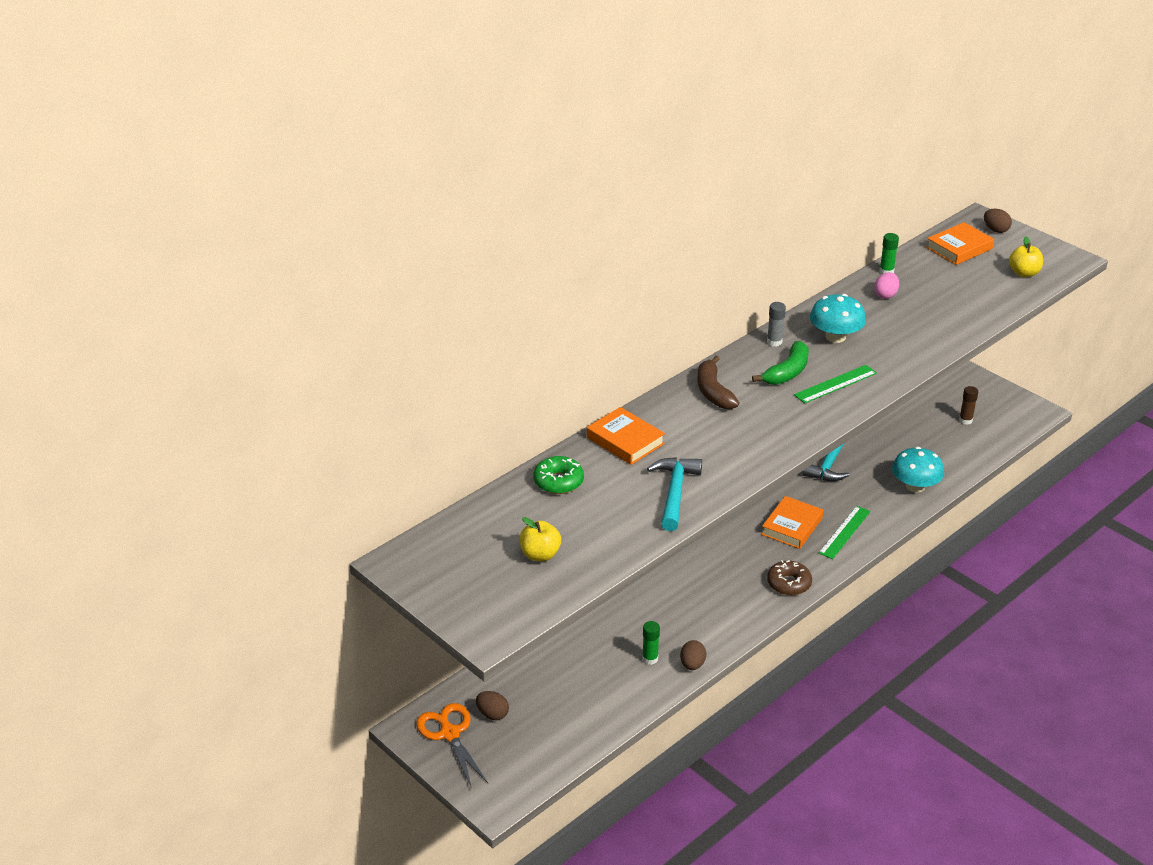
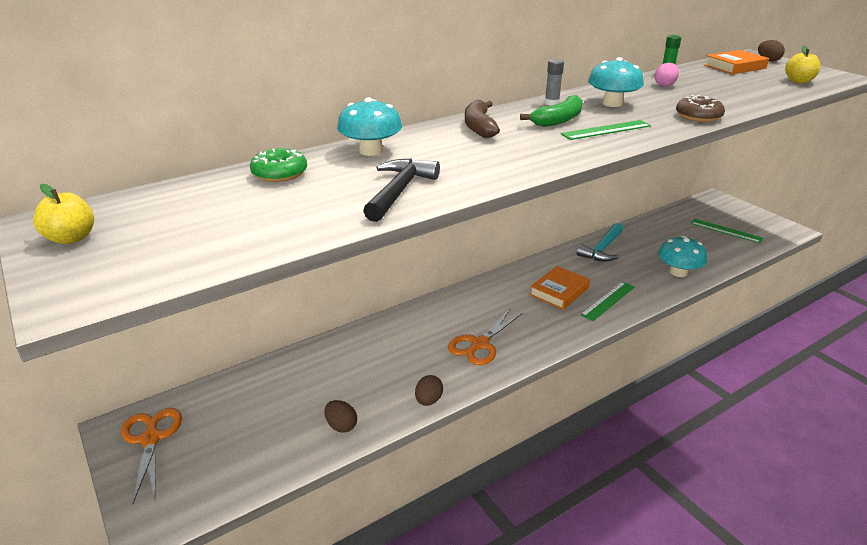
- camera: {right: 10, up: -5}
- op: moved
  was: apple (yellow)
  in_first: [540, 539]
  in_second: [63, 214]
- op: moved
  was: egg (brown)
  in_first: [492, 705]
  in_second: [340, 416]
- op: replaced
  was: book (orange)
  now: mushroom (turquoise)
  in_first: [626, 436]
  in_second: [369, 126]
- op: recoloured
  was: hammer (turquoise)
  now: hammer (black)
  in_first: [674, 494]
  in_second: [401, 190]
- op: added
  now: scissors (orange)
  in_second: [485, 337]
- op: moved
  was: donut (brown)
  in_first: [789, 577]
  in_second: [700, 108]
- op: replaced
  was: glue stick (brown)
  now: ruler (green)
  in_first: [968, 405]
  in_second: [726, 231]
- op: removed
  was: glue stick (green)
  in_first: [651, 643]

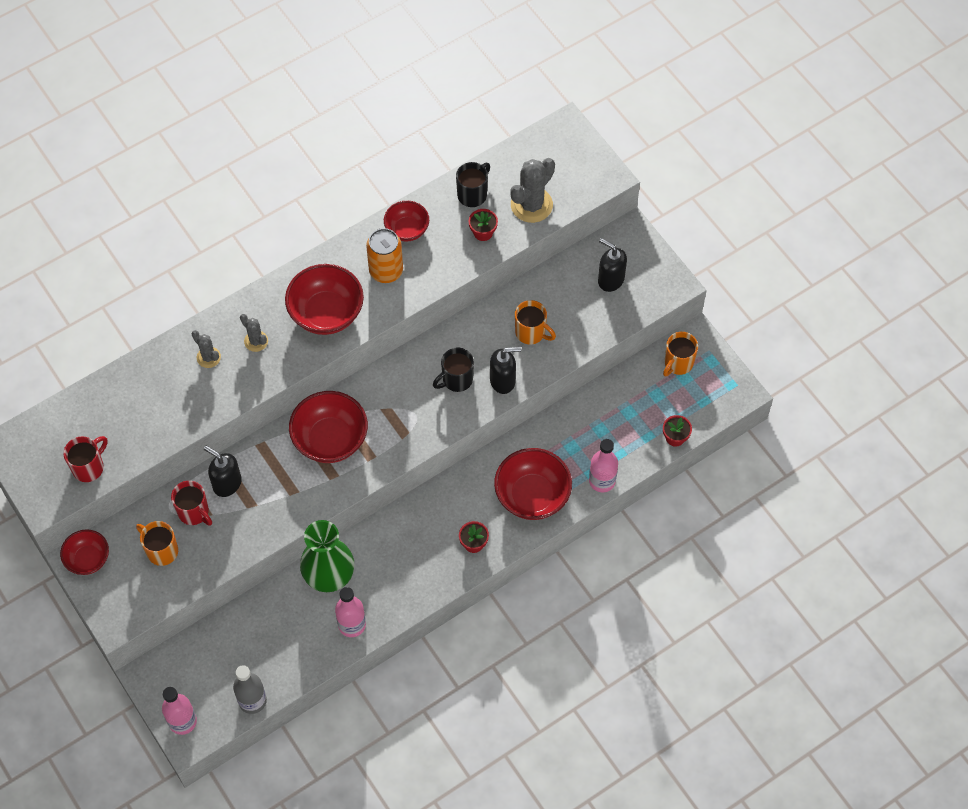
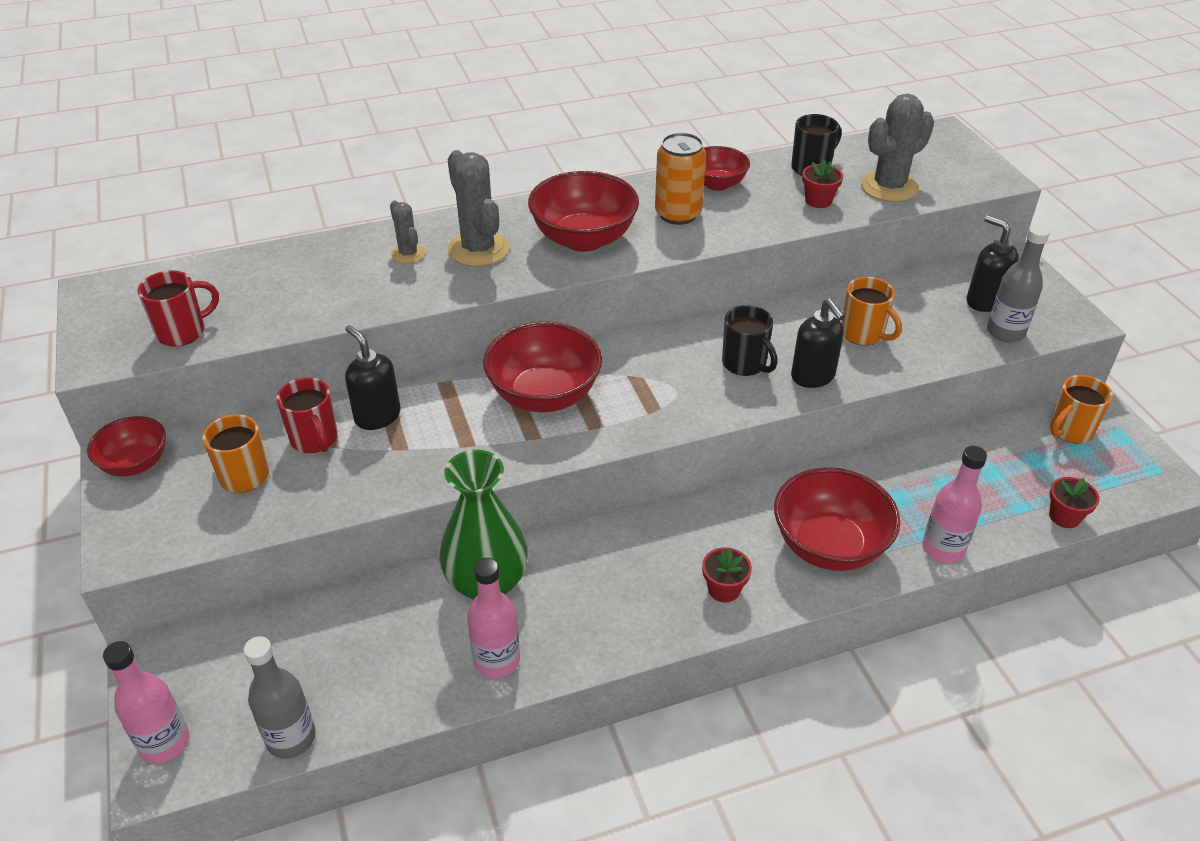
- camera: {right: 15, up: -20}
- op: resized
  was: cactus (grey)
  in_first: [254, 333]
  in_second: [478, 208]
  ratio: 1.82
- op: turned
  was: mug (black)
  in_first: [453, 369]
  in_second: [750, 340]
  clockwise: -105
- op: turned
  was: soap dispenser (black)
  in_first: [505, 370]
  in_second: [818, 343]
  clockwise: 60
- op: added
  now: bottle (grey)
  in_second: [1018, 284]

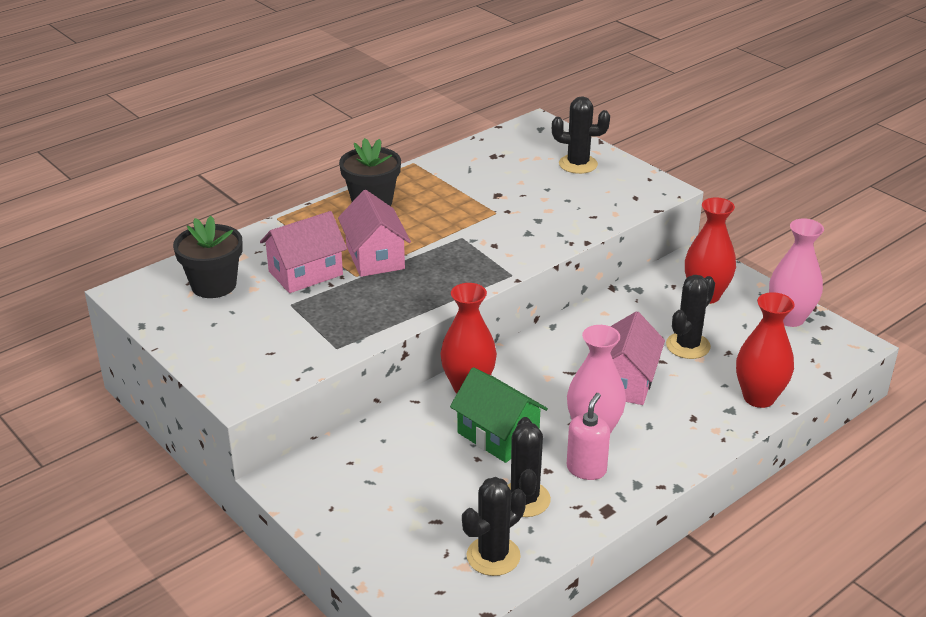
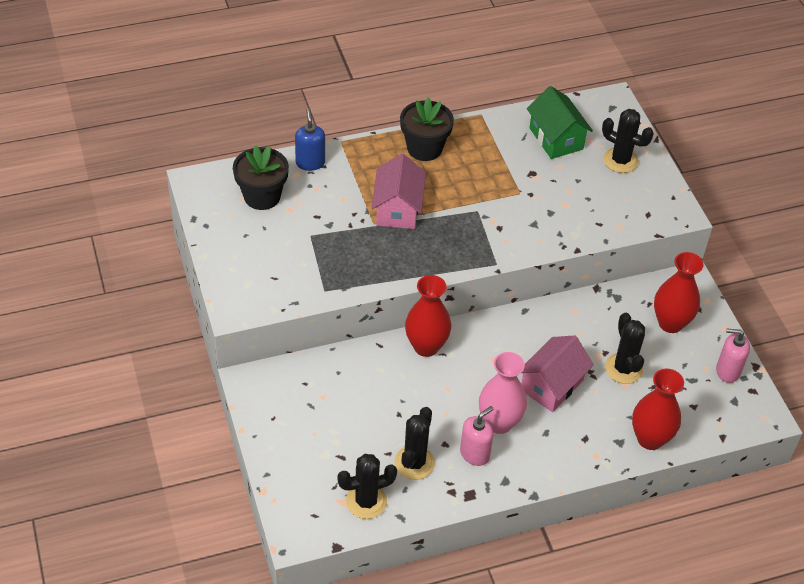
- camera: {right: 20, up: 15}
- op: added
  now: soap dispenser (blue)
  in_second: [310, 140]
- op: moved
  was: house (green)
  in_first: [499, 415]
  in_second: [560, 122]
- op: turned
  was: cactus (black)
  in_first: [690, 317]
  in_second: [625, 348]
  clockwise: -75
- op: replaced
  was: vase (pink)
  now: soap dispenser (pink)
  in_first: [796, 273]
  in_second: [733, 356]
- op: removed
  was: house (pink)
  in_first: [303, 252]

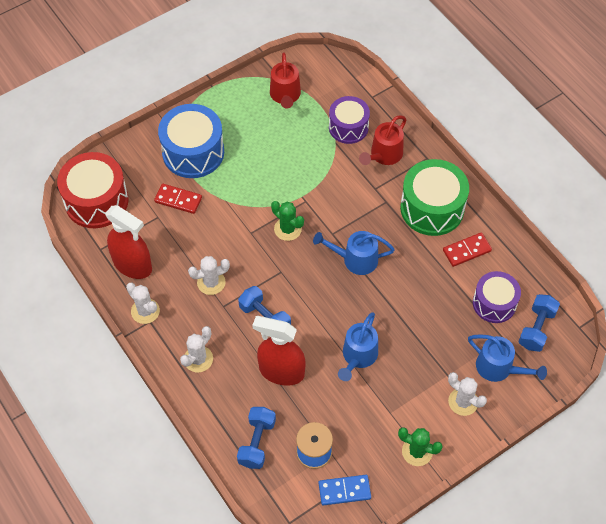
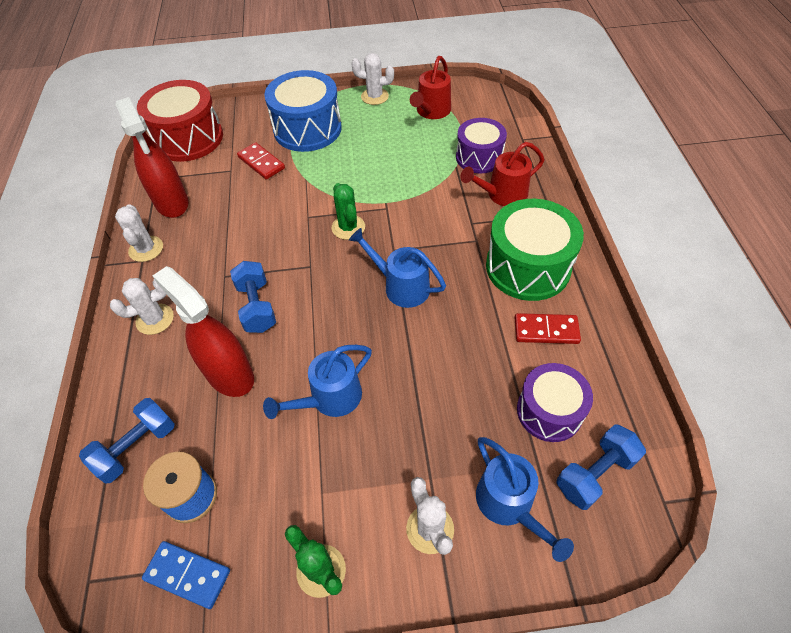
- camera: {right: 30, up: -5}
- op: moved
  was: cactus (white)
  in_first: [209, 275]
  in_second: [373, 79]

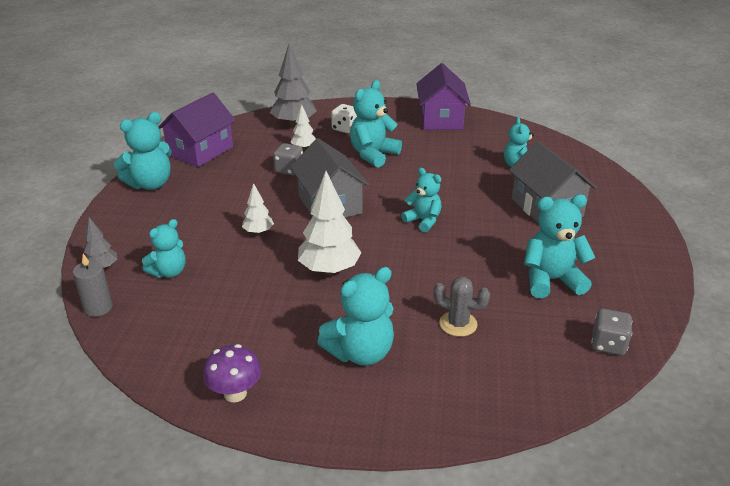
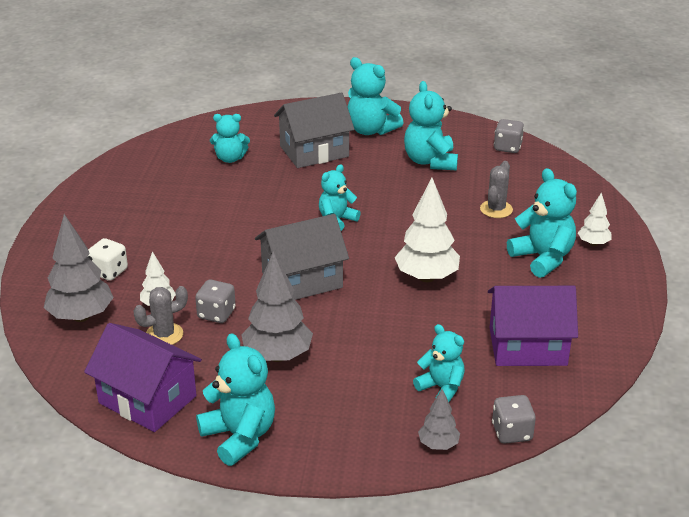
- camera: {right: -90, up: 0}
- op: added
  now: cactus (grey)
  in_second: [160, 315]
- op: added
  now: tree (grey)
  in_second: [277, 306]
- op: moved
  was: teddy bear (turquoise)
  in_first: [376, 124]
  in_second: [375, 96]
- op: moved
  was: house (purple)
  in_first: [443, 96]
  in_second: [533, 326]
- op: replaced
  was: candle (grey)
  now: dice (grey)
  in_first: [93, 285]
  in_second: [514, 419]
- op: moved
  was: tree (white)
  in_first: [258, 209]
  in_second: [595, 219]
- op: removed
  was: mushroom (purple)
  in_first: [232, 373]

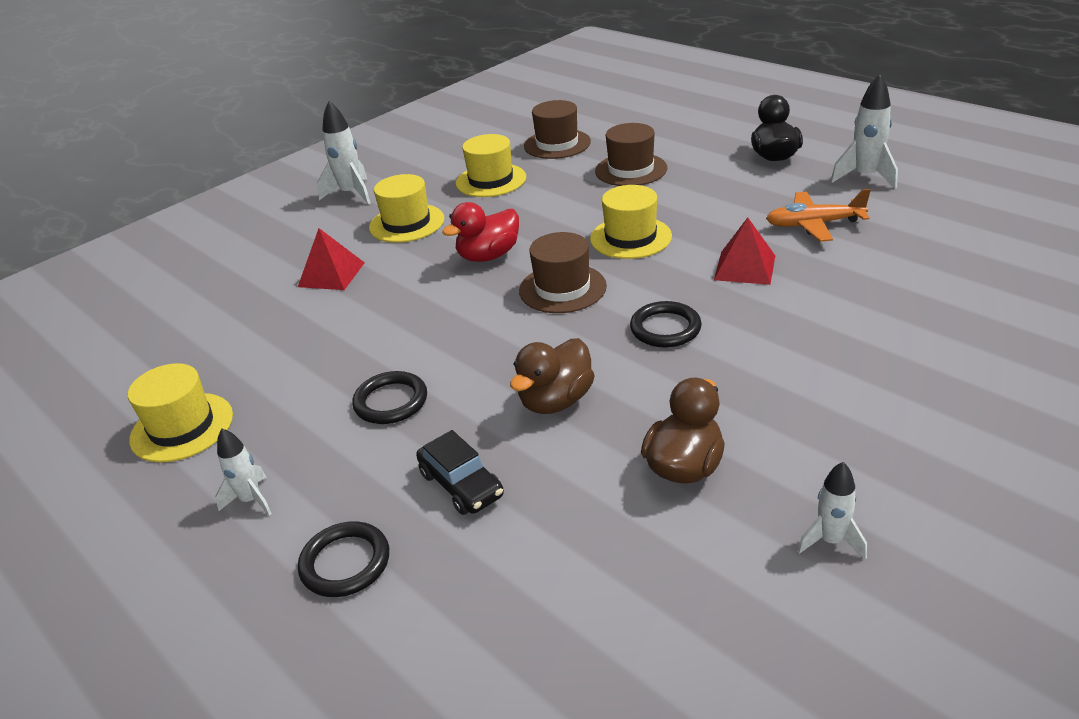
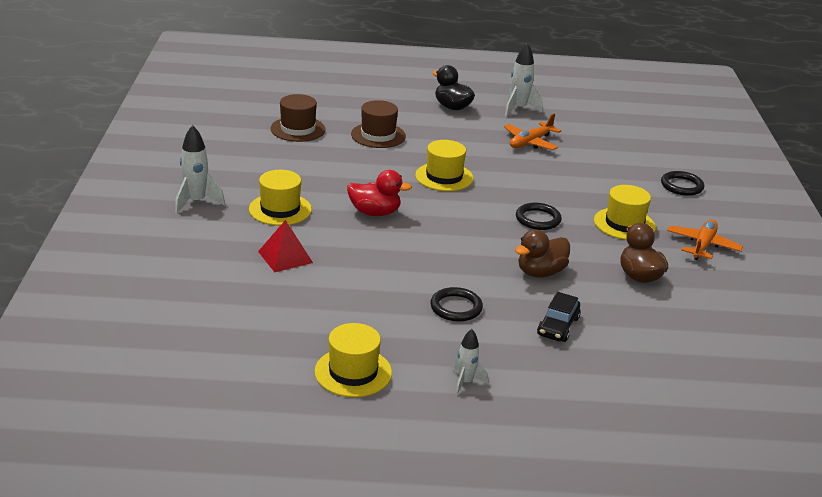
- camera: {right: -50, up: -5}
- op: turned
  was: duck (red)
  in_first: [480, 232]
  in_second: [379, 193]
  clockwise: -90
- op: turned
  was: duck (brown)
  in_first: [552, 376]
  in_second: [542, 253]
  clockwise: 60
- op: turned
  was: car (black)
  in_first: [460, 472]
  in_second: [559, 317]
  clockwise: 105
- op: moved
  was: hat (yellow)
  in_first: [491, 165]
  in_second: [625, 212]
- op: moved
  was: ring (black)
  in_first: [343, 559]
  in_second: [682, 183]
- op: added
  now: plane (orange)
  in_second: [705, 239]
- op: removed
  was: hat (brown)
  in_first: [563, 272]
- op: removed
  was: pyramid (red)
  in_first: [744, 251]
- op: removed
  was: rocket (white)
  in_first: [832, 511]

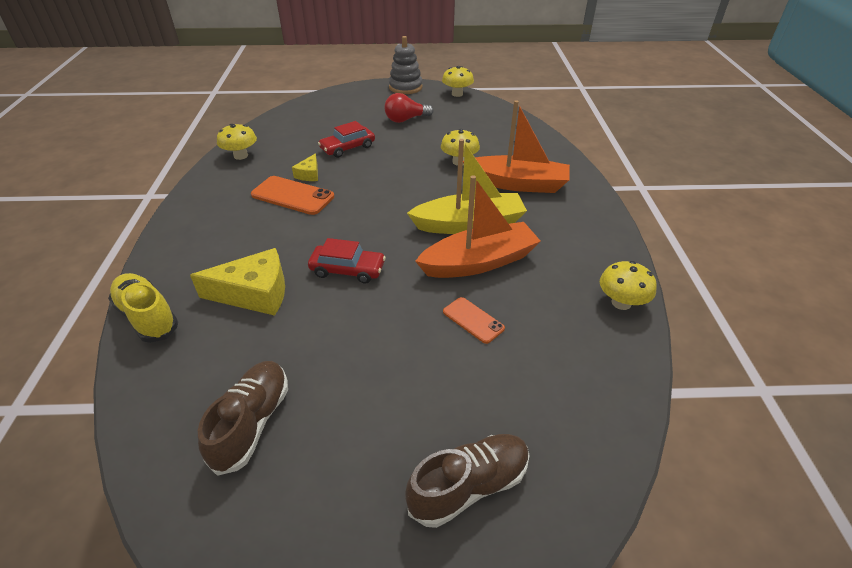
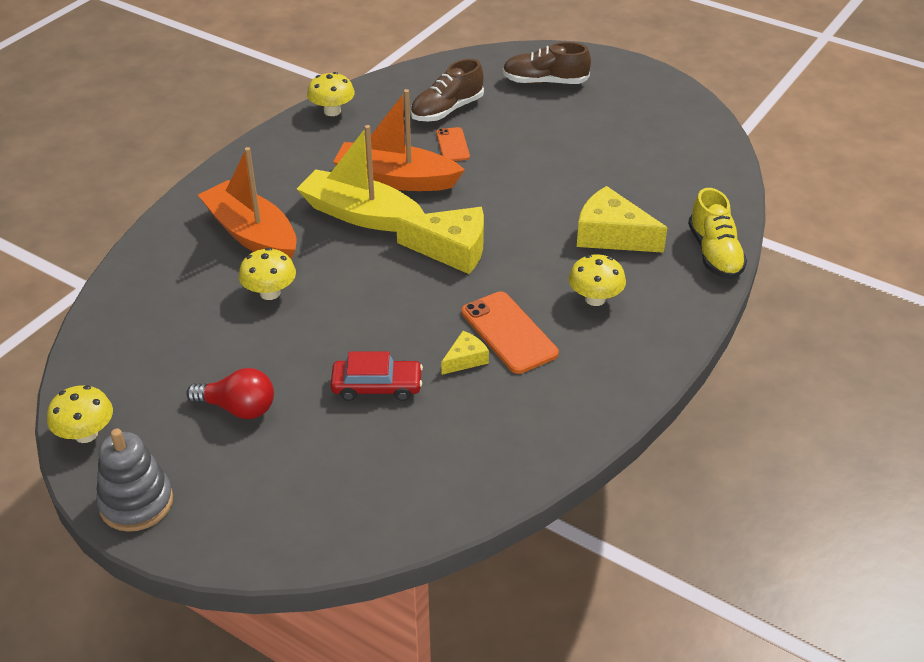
- camera: {right: -145, up: 0}
- op: added
  now: cheese (yellow)
  in_second: [440, 240]
- op: moved
  was: shoe (brown)
  in_first: [243, 418]
  in_second: [447, 90]
- op: moved
  was: mushroom (yellow)
  in_first: [237, 142]
  in_second: [597, 280]
- op: removed
  was: car (red)
  in_first: [347, 260]

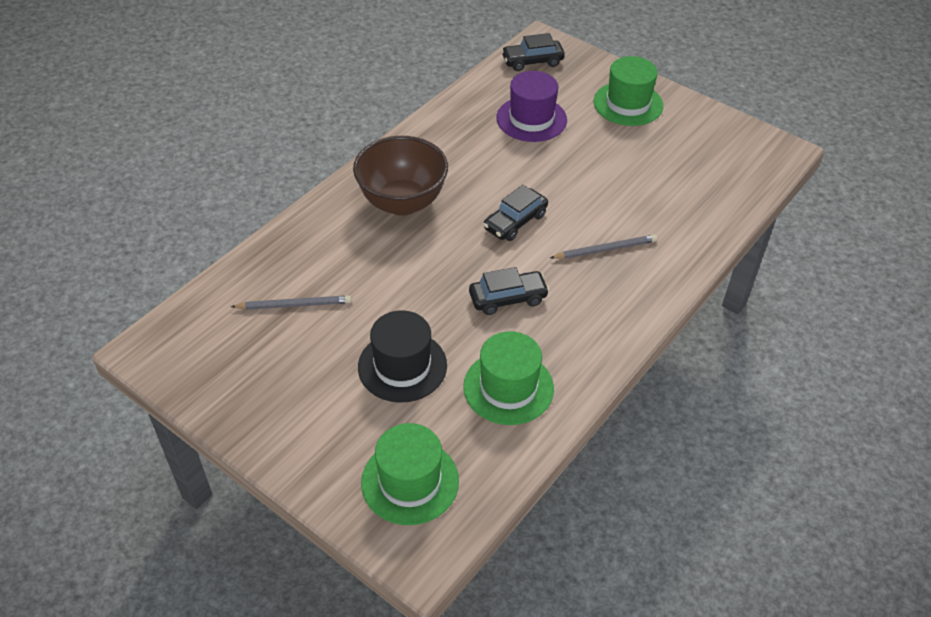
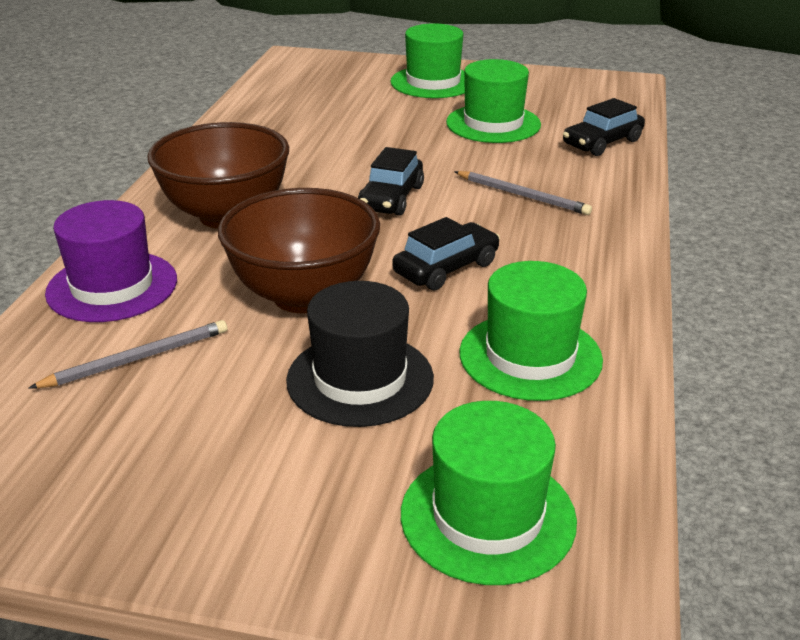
- camera: {right: -25, up: -15}
- op: moved
  was: hat (purple)
  in_first: [531, 106]
  in_second: [111, 261]
- op: added
  now: bowl (brown)
  in_second: [299, 250]
- op: added
  now: hat (green)
  in_second: [493, 101]
- op: turned
  was: pencil (grey)
  in_first: [603, 247]
  in_second: [523, 193]
  clockwise: 75
- op: moved
  was: car (black)
  in_first: [533, 52]
  in_second: [604, 127]

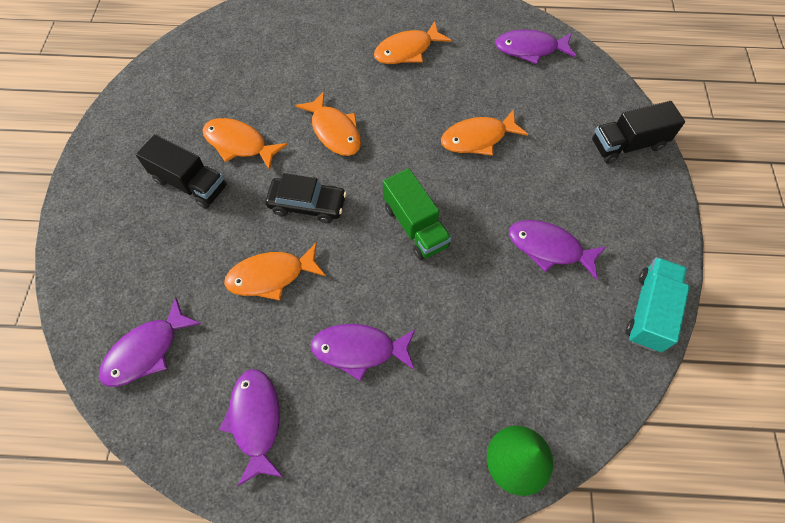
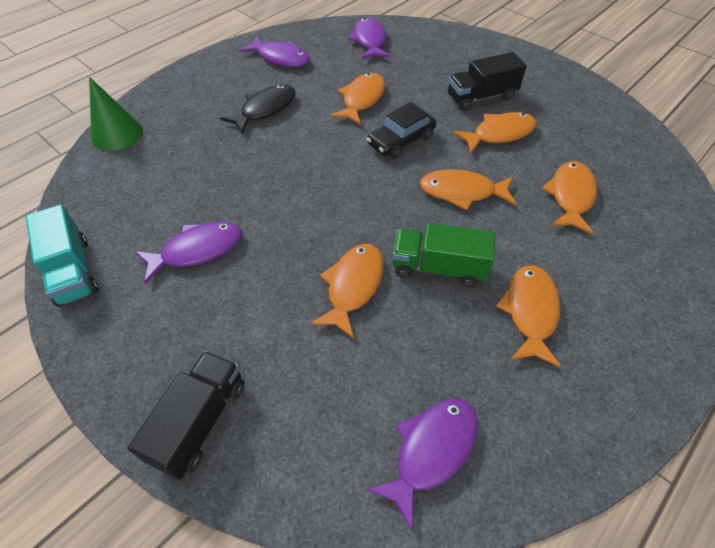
- camera: {right: 130, up: -10}
- op: recoloured
  was: fish (purple)
  now: fish (black)
  in_first: [363, 352]
  in_second: [258, 109]
- op: moved
  was: truck (green)
  in_first: [417, 214]
  in_second: [444, 255]
- op: added
  now: fish (orange)
  in_second: [569, 198]

